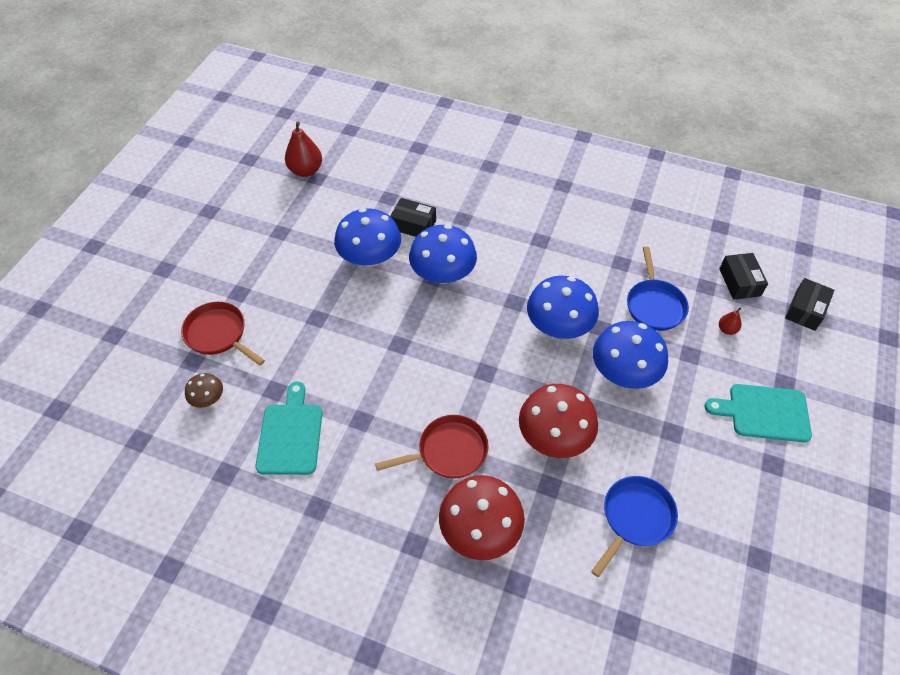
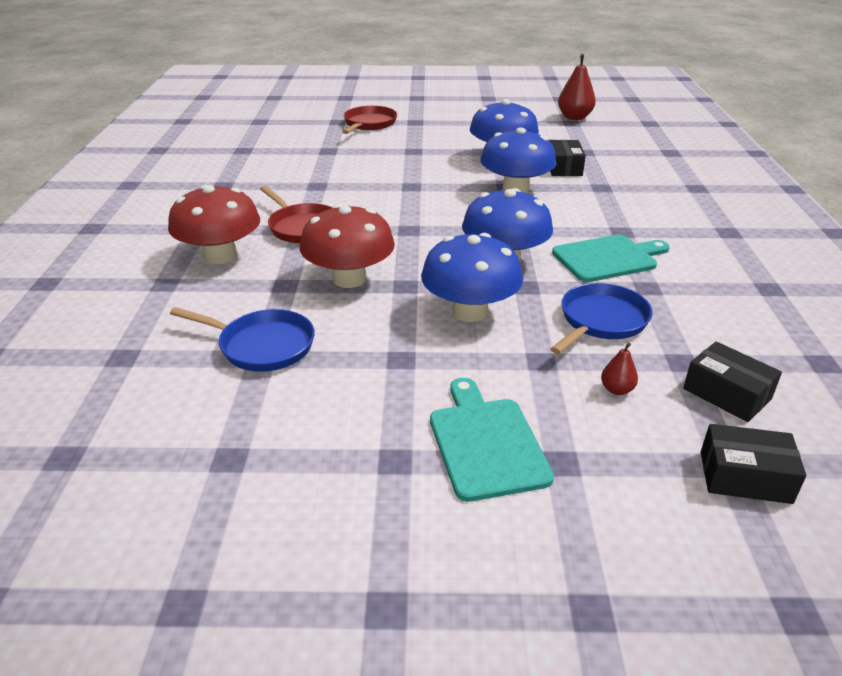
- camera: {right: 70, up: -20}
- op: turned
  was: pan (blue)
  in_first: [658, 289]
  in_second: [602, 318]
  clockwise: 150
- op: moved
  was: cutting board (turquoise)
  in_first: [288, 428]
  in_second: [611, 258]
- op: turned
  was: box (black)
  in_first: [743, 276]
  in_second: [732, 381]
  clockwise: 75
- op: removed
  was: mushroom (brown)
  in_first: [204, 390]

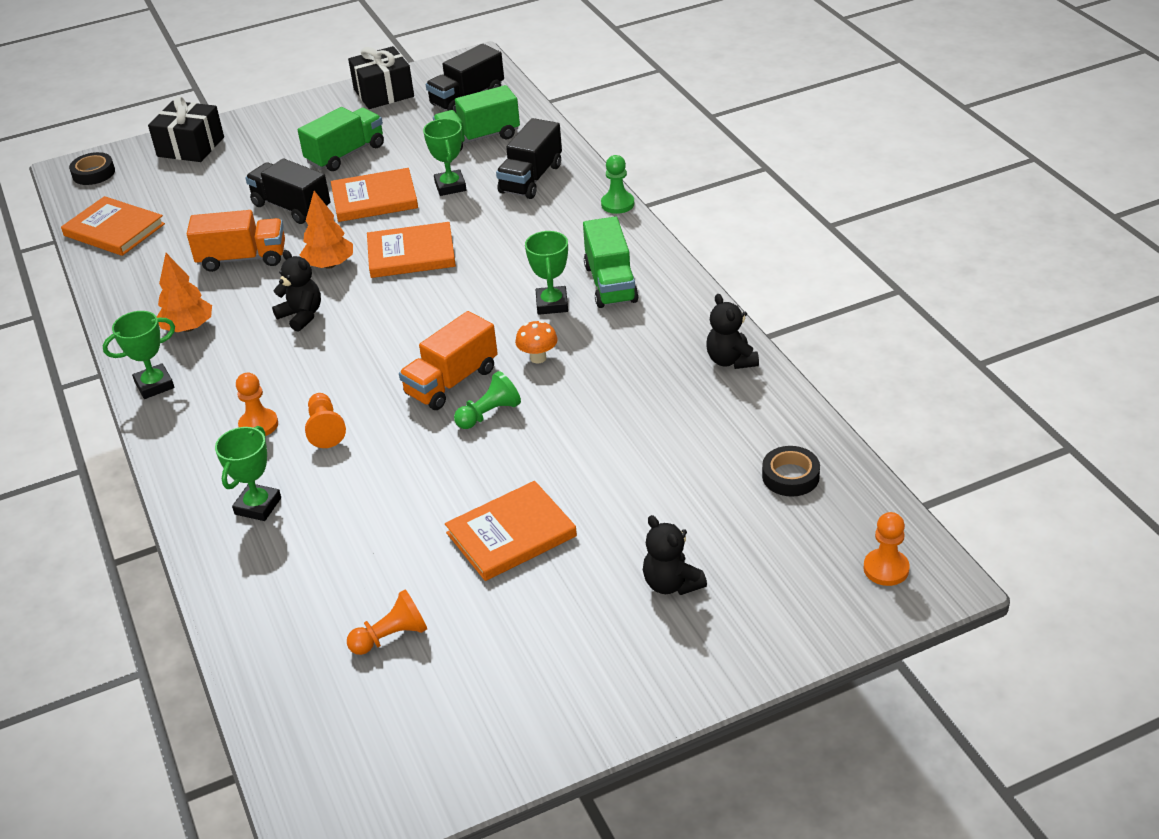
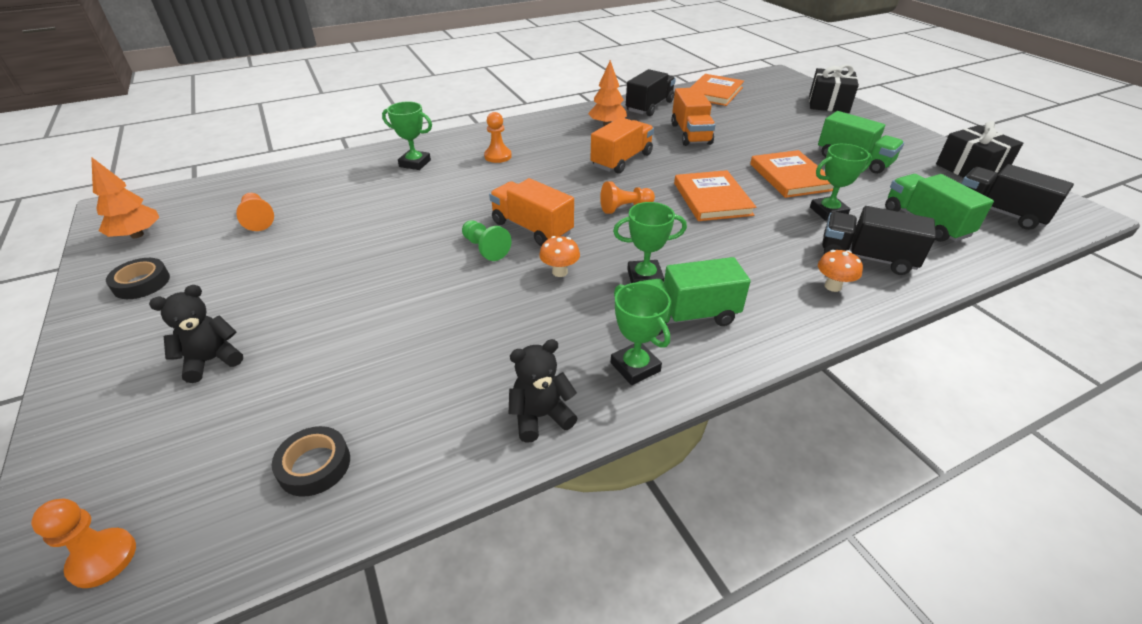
- camera: {right: 85, up: 0}
- op: moved
  was: tree (orange)
  in_first: [326, 230]
  in_second: [125, 197]
- op: moved
  was: tape (black)
  in_first: [92, 168]
  in_second: [138, 278]
- op: replaced
  was: teddy bear (black)
  now: truck (orange)
  in_first: [296, 291]
  in_second: [622, 145]
- op: moved
  was: pawn (orange)
  in_first: [325, 420]
  in_second: [627, 197]
- op: moved
  was: trophy (green)
  in_first: [139, 355]
  in_second: [641, 333]
- op: moved
  was: truck (black)
  in_first: [288, 191]
  in_second: [651, 92]
- op: added
  now: mushroom (orange)
  in_second: [840, 271]
- op: removed
  was: book (orange)
  in_first: [511, 531]
- op: removed
  was: pawn (green)
  in_first: [617, 184]

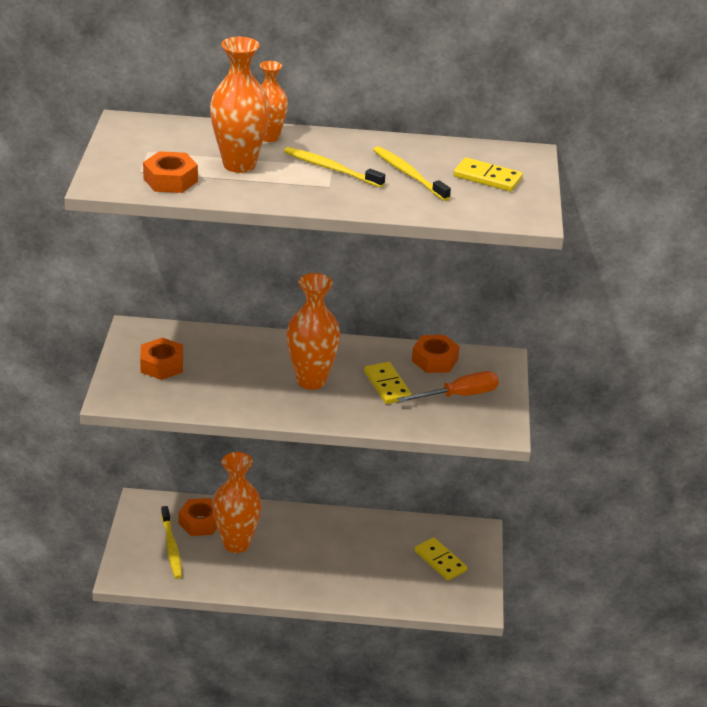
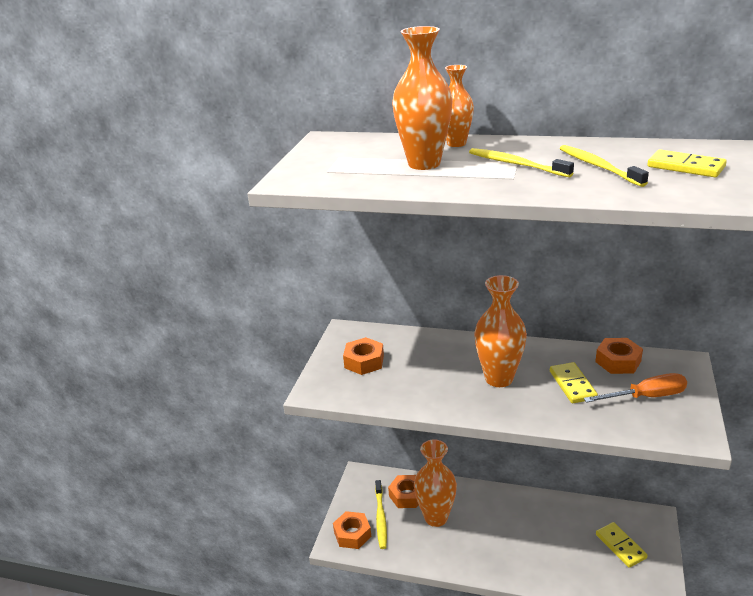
- camera: {right: 15, up: -5}
- op: moved
  was: nut (orange)
  in_first: [170, 172]
  in_second: [352, 530]

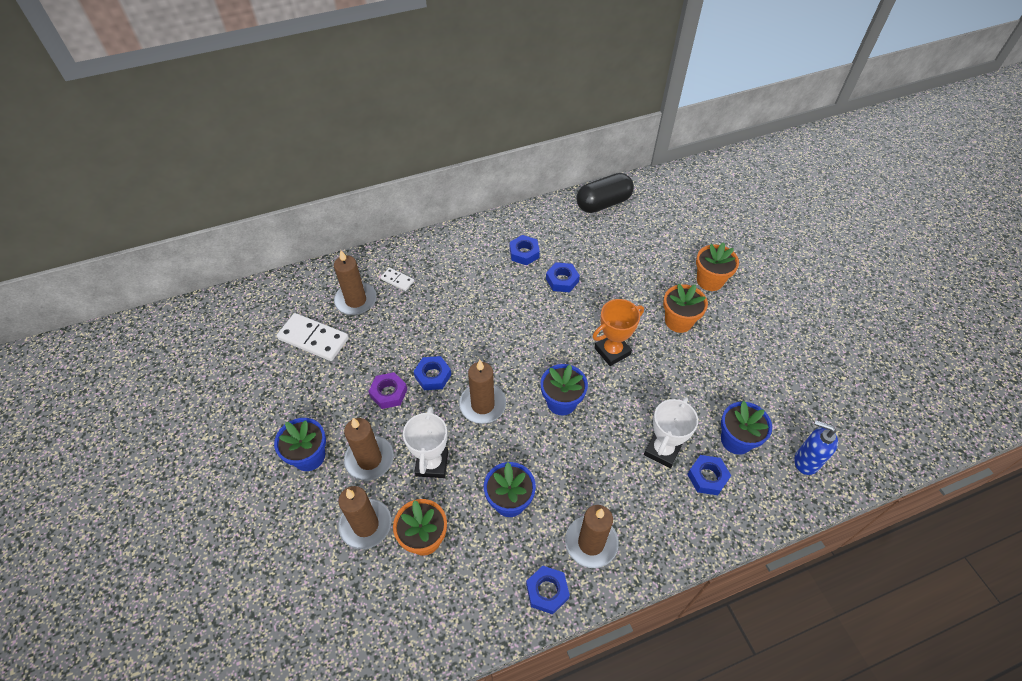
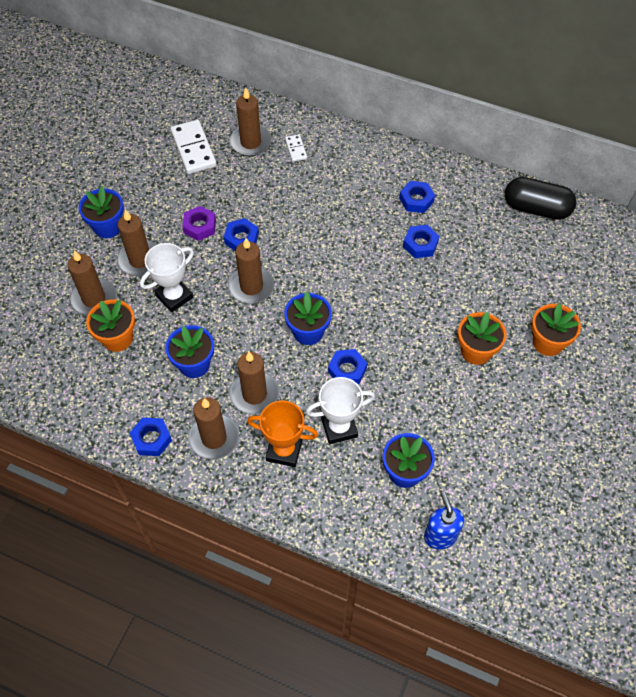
- camera: {right: 45, up: 5}
- op: added
  now: candle (brown)
  in_second: [254, 383]
- op: moved
  was: trophy (orange)
  in_first: [618, 332]
  in_second: [282, 433]
- op: moved
  was: nut (blue)
  in_first: [709, 475]
  in_second: [347, 367]

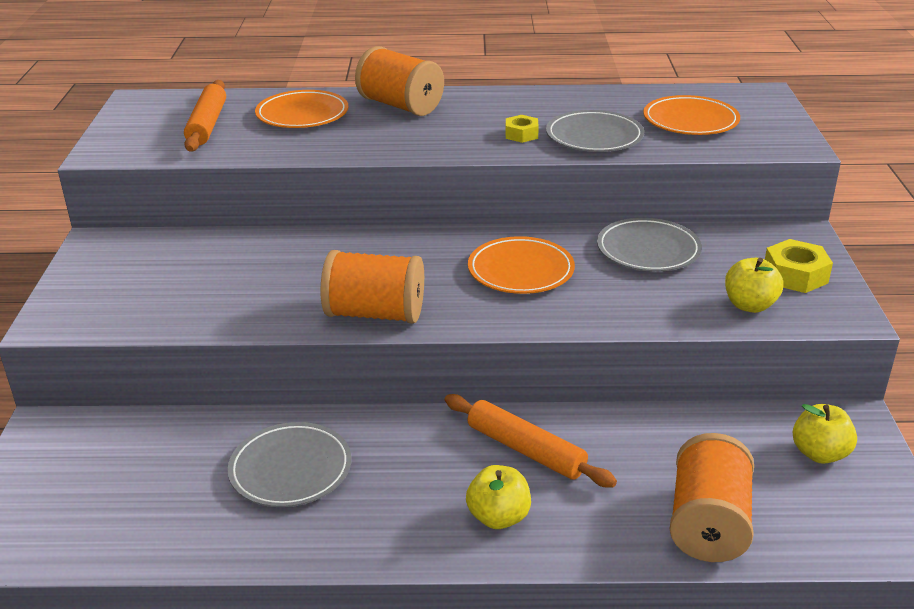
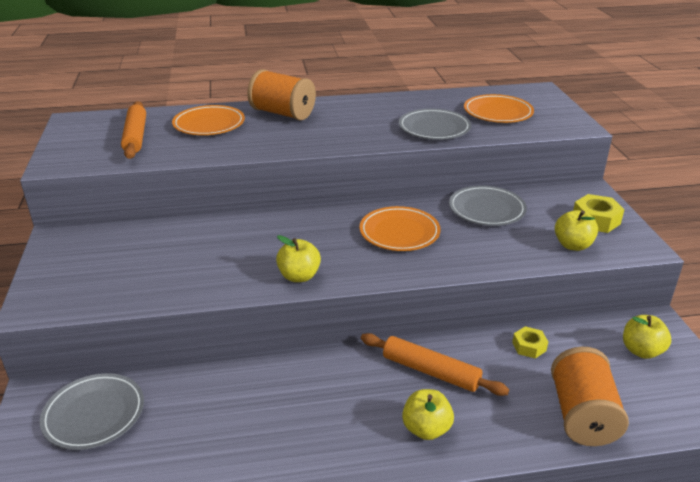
- camera: {right: -10, up: 0}
- op: moved
  was: plate (grey)
  in_first: [289, 464]
  in_second: [92, 411]
- op: replaced
  was: spool (orange)
  now: apple (yellow)
  in_first: [372, 287]
  in_second: [298, 258]
- op: moved
  was: nut (yellow)
  in_first: [522, 129]
  in_second: [530, 342]

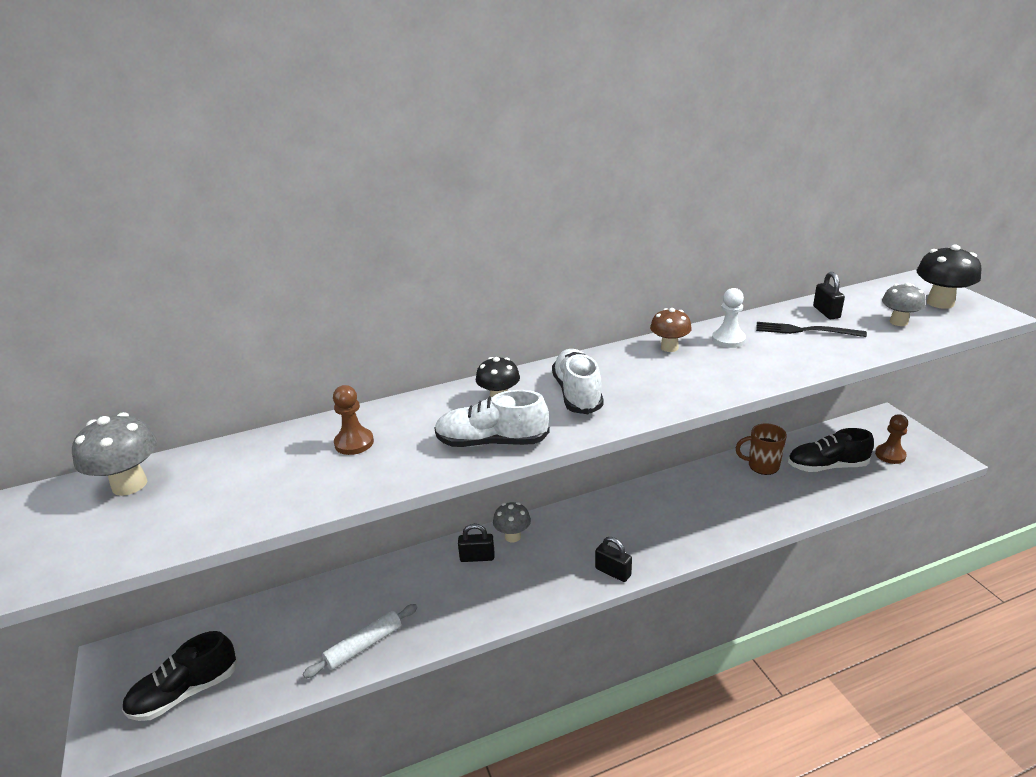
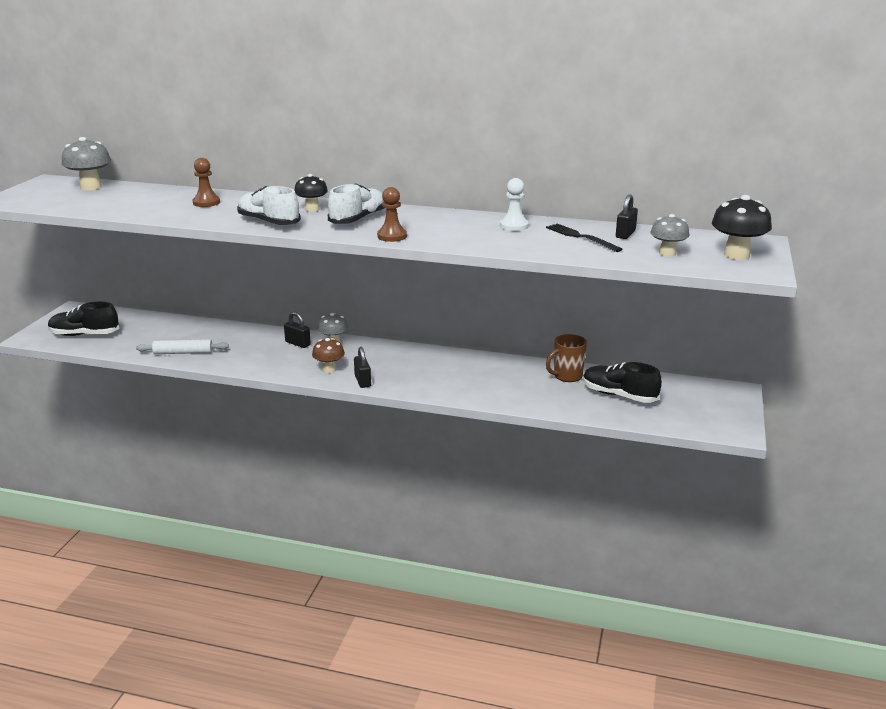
- camera: {right: 35, up: -5}
- op: moved
  was: mushroom (brown)
  in_first: [671, 330]
  in_second: [328, 355]
- op: moved
  was: pawn (brown)
  in_first: [891, 439]
  in_second: [392, 214]
- op: turned
  was: mug (brown)
  in_first: [761, 449]
  in_second: [566, 358]
  clockwise: -75

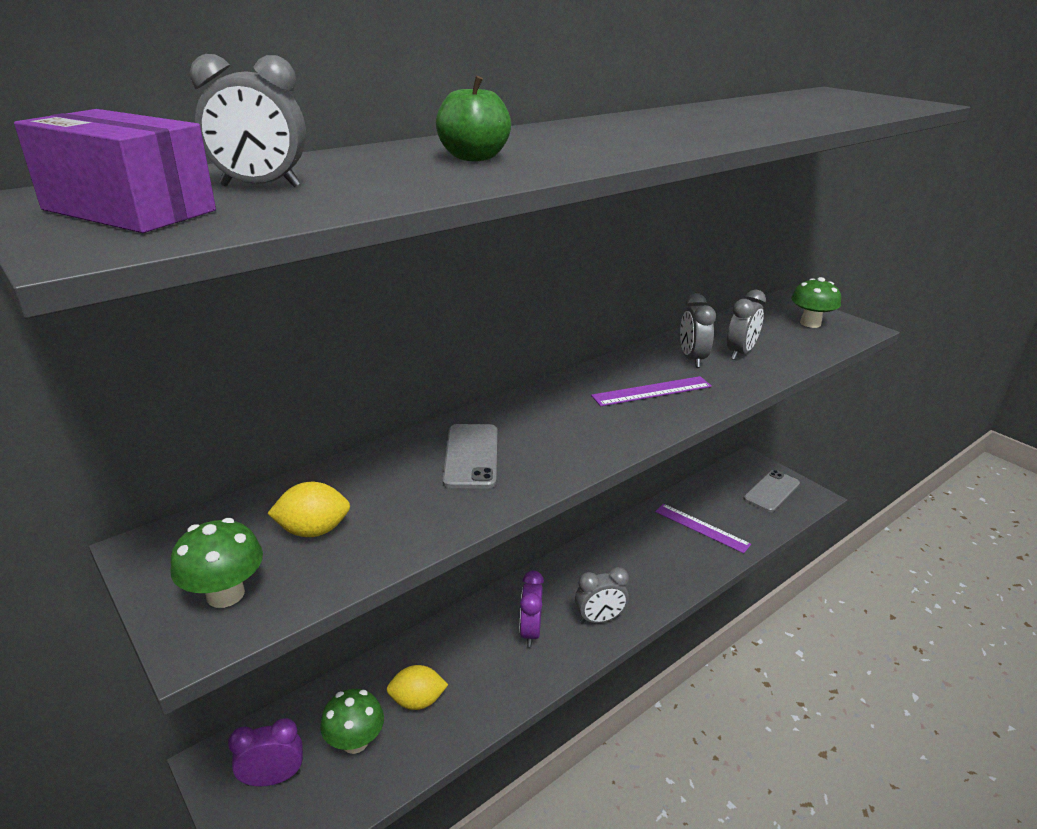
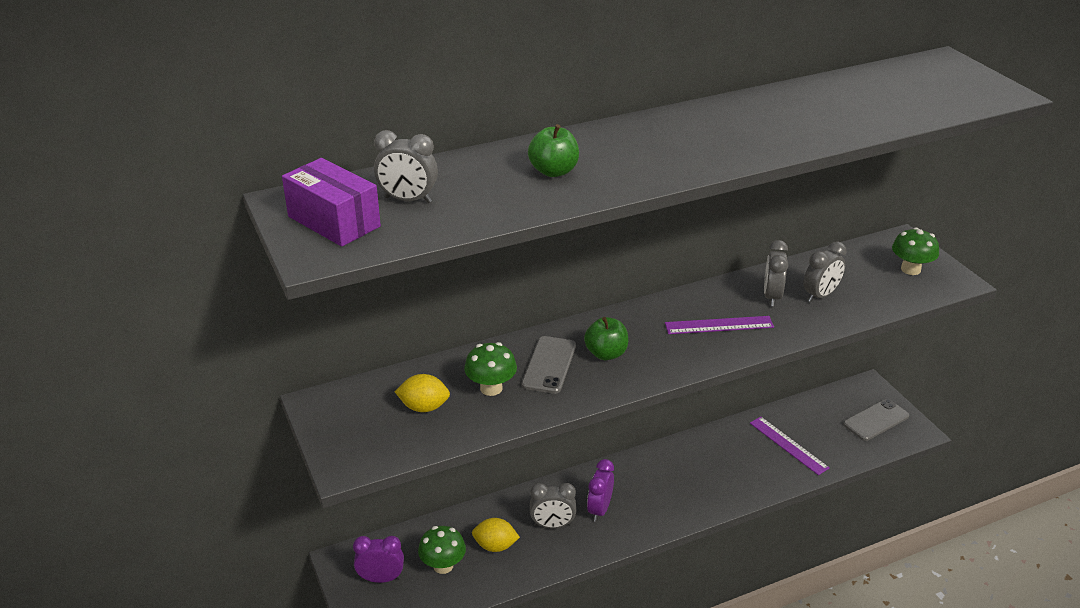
- camera: {right: 15, up: 5}
- op: moved
  was: mushroom (green)
  in_first: [217, 563]
  in_second: [490, 369]
- op: moved
  was: clock (grey)
  in_first: [602, 595]
  in_second: [553, 505]
- op: added
  now: apple (green)
  in_second: [606, 338]

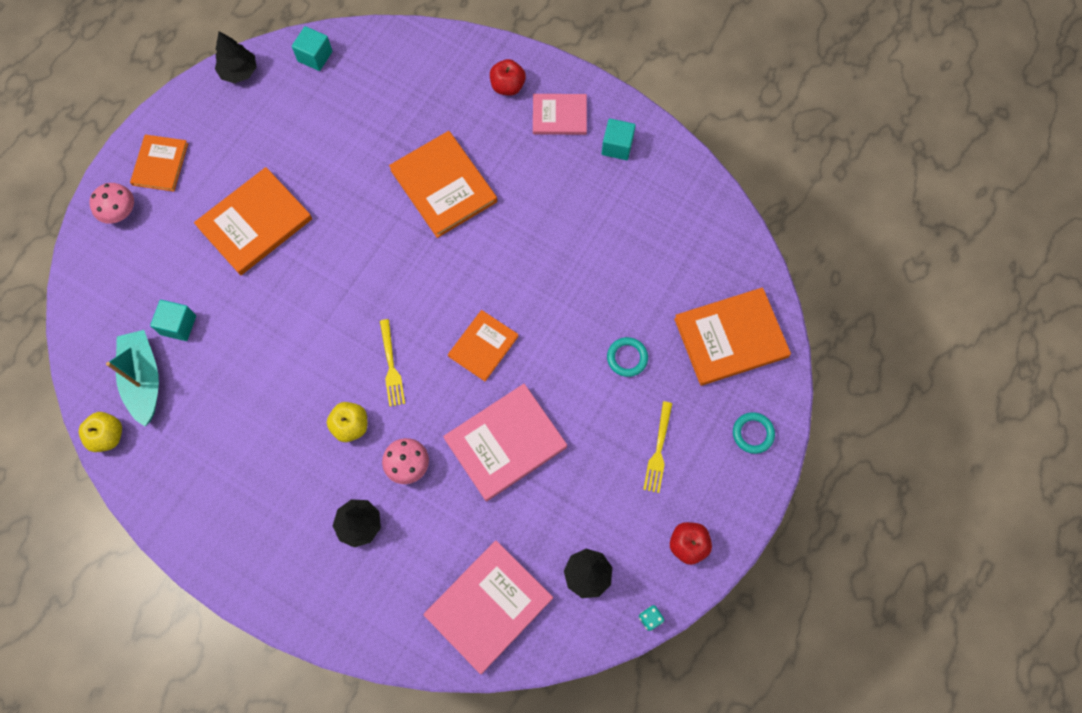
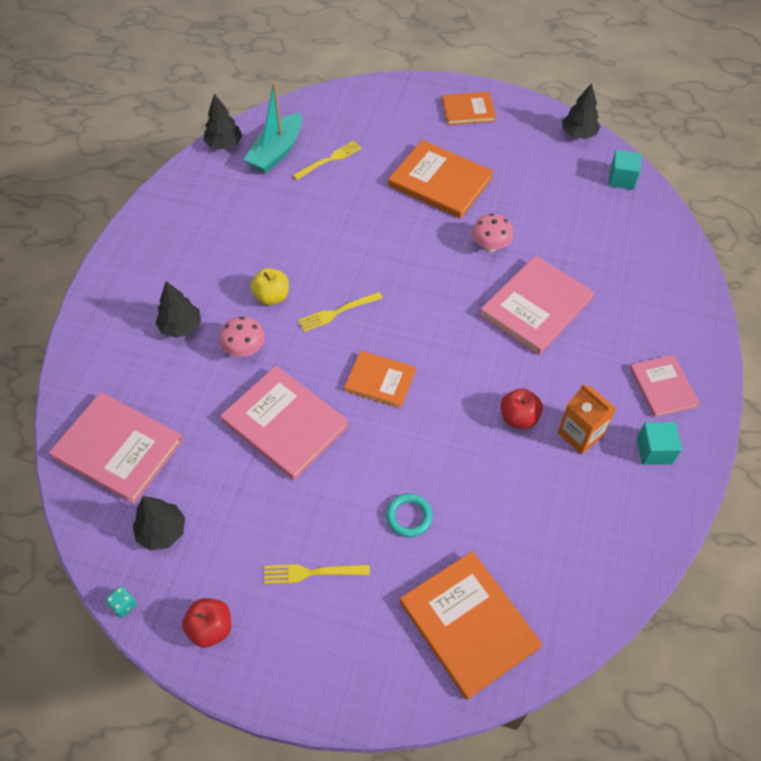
- camera: {right: 75, up: -15}
- op: replaced
  was: apple (yellow)
  now: tree (black)
  in_first: [100, 432]
  in_second: [223, 121]
- op: turned
  was: boat (turquoise)
  in_first: [132, 378]
  in_second: [272, 127]
  clockwise: 150
- op: replaced
  was: cube (turquoise)
  now: fork (yellow)
  in_first: [173, 320]
  in_second: [327, 160]
- op: moved
  was: mushroom (pink)
  in_first: [111, 203]
  in_second: [493, 232]
- op: recoloured
  was: book (orange)
  now: book (pink)
  in_first: [443, 184]
  in_second: [537, 305]
- op: moved
  was: apple (red)
  in_first: [508, 77]
  in_second: [522, 408]
- op: added
  now: carton (orange)
  in_second: [587, 419]
- op: removed
  was: ring (turquoise)
  in_first: [754, 433]

